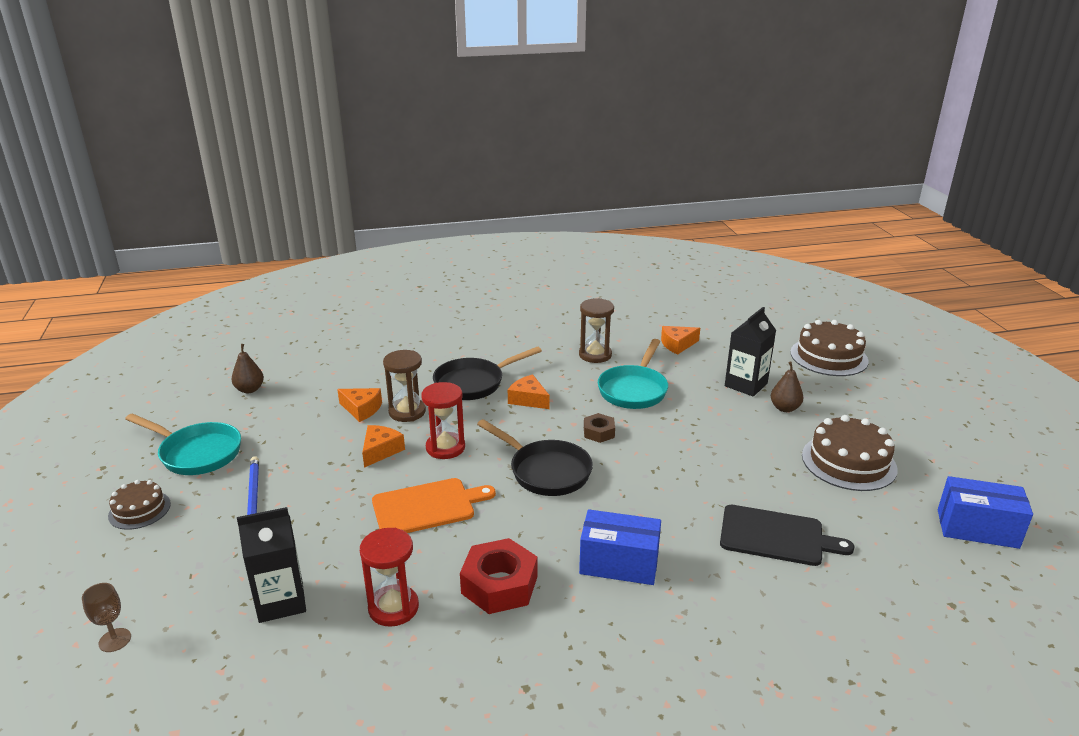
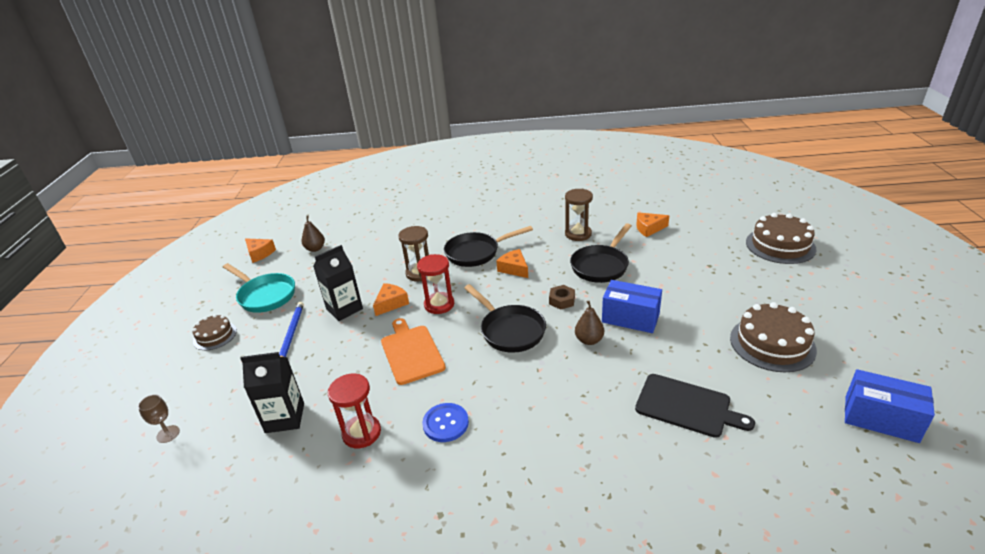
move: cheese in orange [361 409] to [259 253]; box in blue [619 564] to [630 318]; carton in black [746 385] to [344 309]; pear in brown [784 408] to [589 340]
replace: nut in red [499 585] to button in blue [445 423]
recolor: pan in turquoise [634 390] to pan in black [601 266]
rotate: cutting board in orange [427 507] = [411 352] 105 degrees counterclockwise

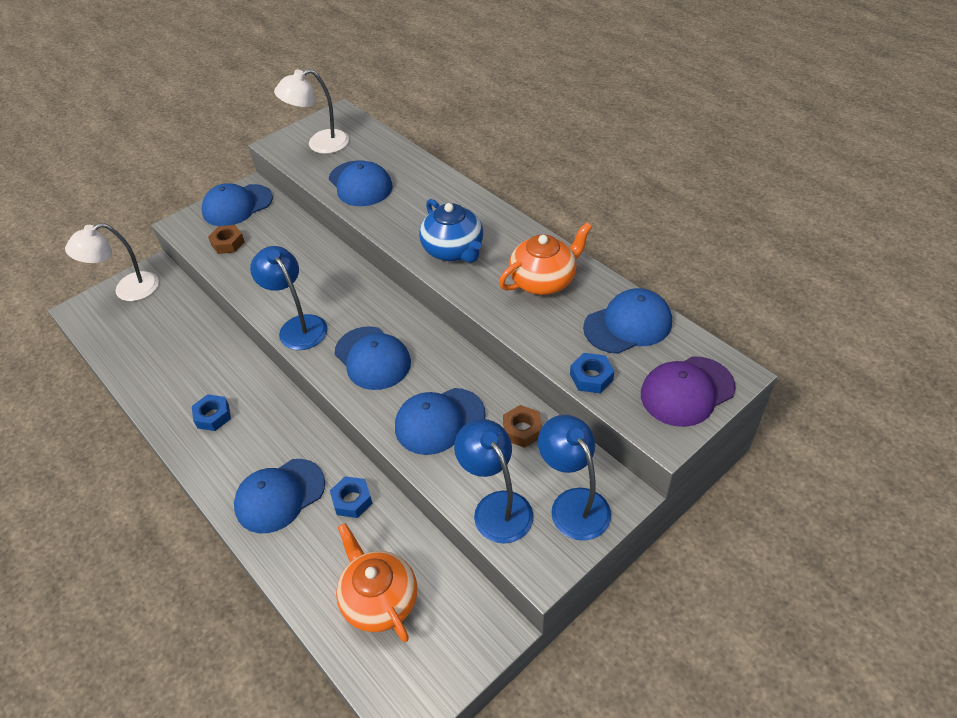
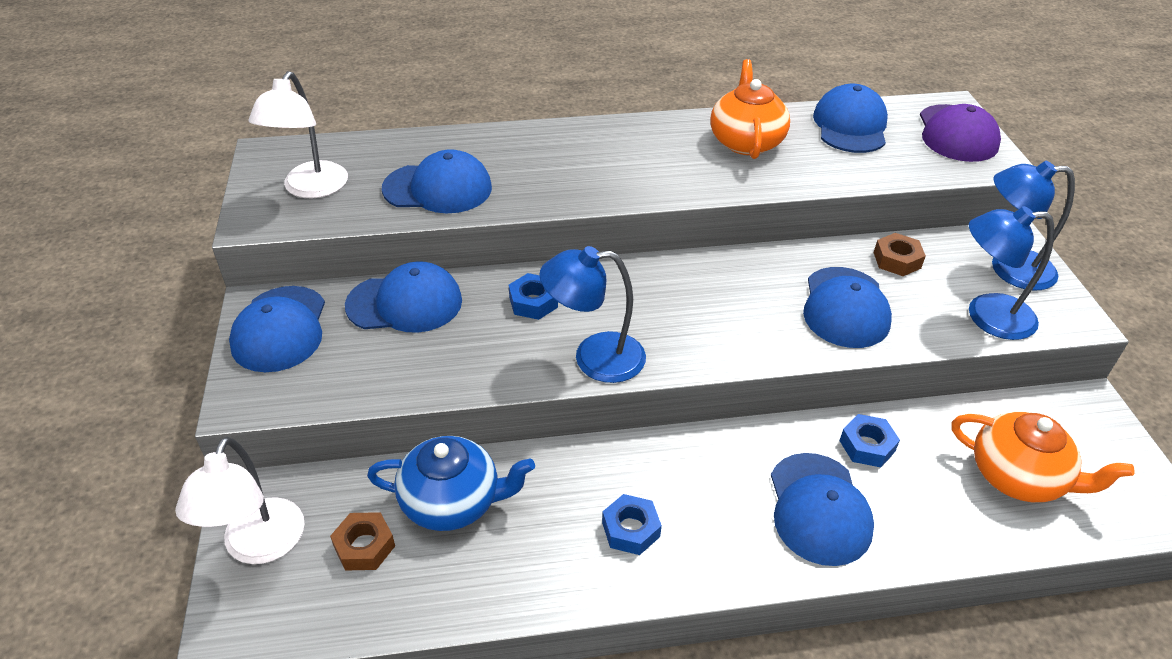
move: nut in brown [228 243] to [364 546]; cap in blue [372 358] to [405 303]; teapot in blue [453 250] to [452 502]; nut in blue [591 377] to [533 302]
rotate: teapot in orange [379 599] = [1018 477] 150 degrees counterclockwise

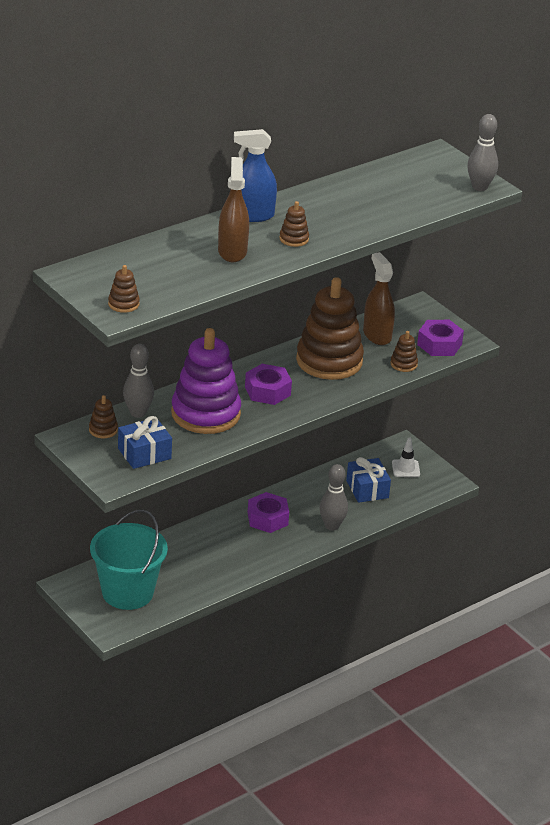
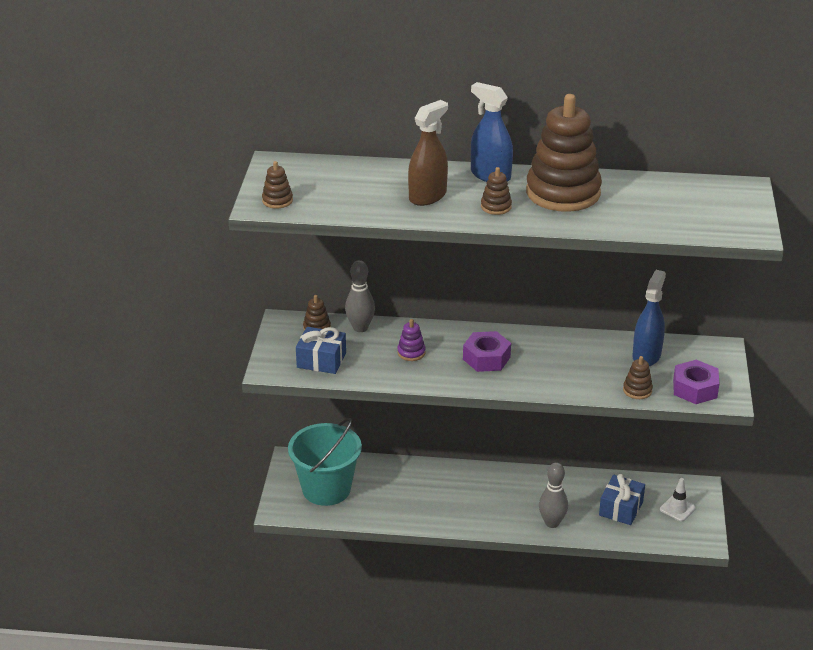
delete: nut in purple [267 518]; bowling pin in grey [479 187]
move: stacking toy in brown [329 361] to [563 193]
recolor: spray bottle in brown [377 335] to spray bottle in blue [646 356]
resize: stacking toy in purple [205 414] = [411 353] x0.41

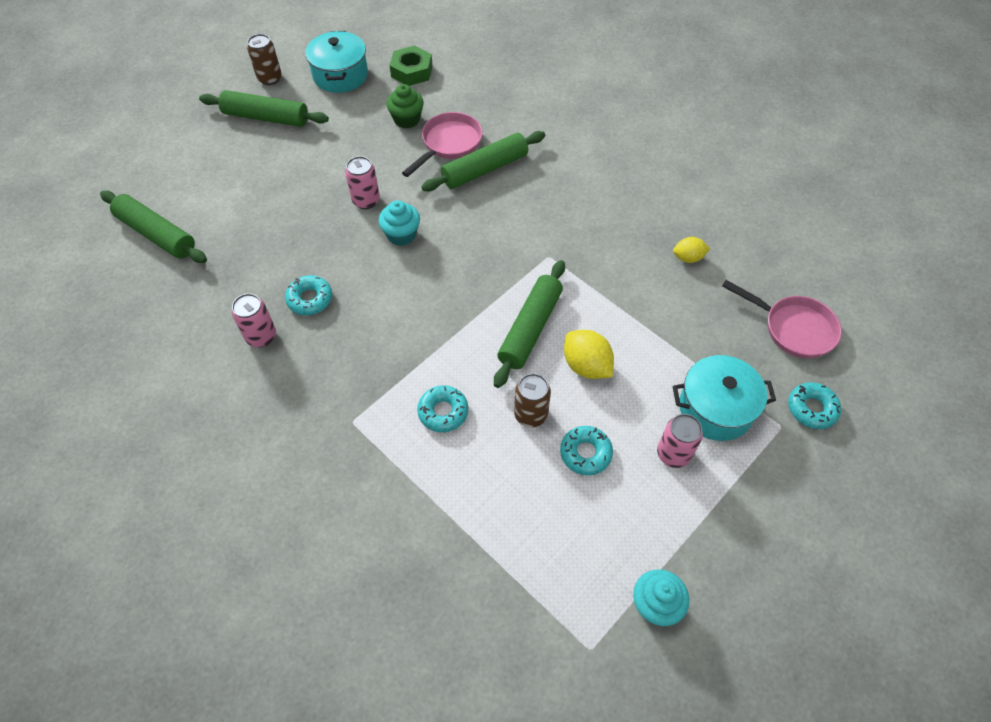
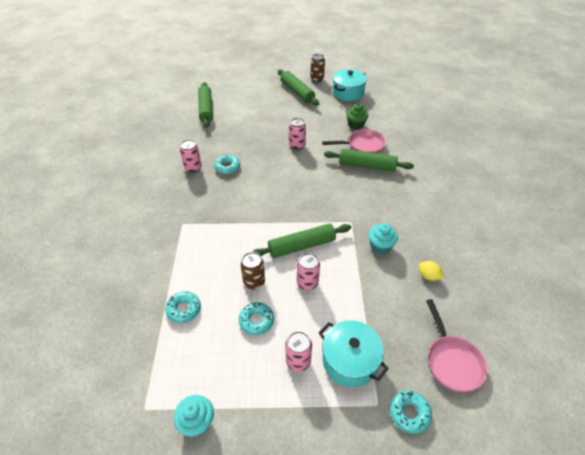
delete: nut in green [411 71]
move: cupcake in turquoise [401 235] to [380 246]; donut in turquoise [443 412] to [184 309]
replace: lemon in yellow [586 366] to can in pink [307 283]

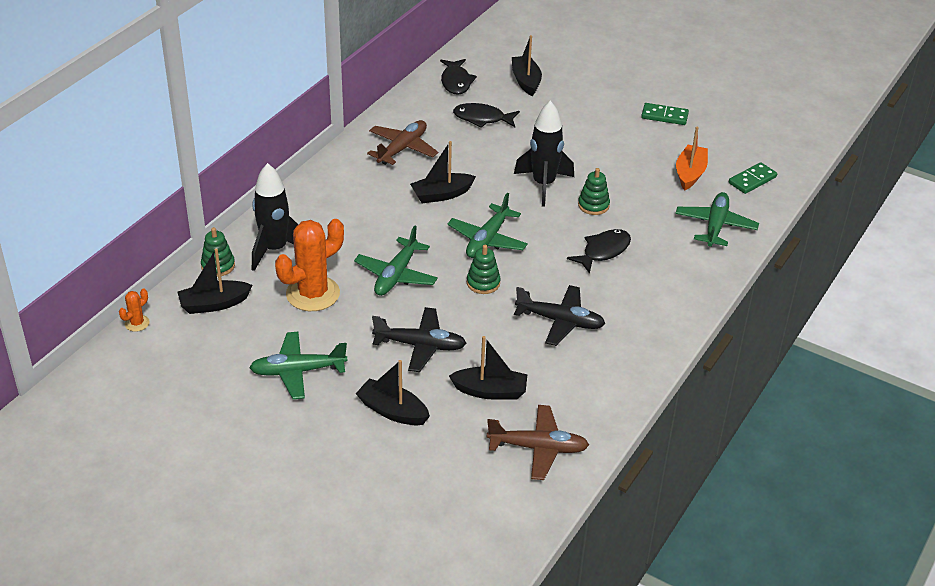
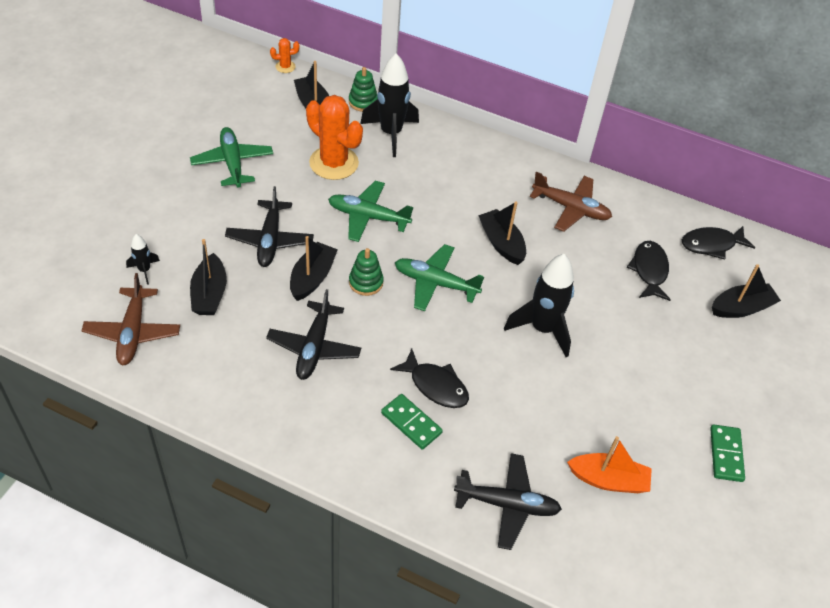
delete: stacking toy in green [593 205]
insert: rocket in black [144 270]
move: boat in black [392 411] to [312 278]; domino in green [752 180] to [411 423]
recolor: plane in green [715 226] to plane in black [507 504]
rotate: cactus in orange [137 323] = [285 67] 45 degrees counterclockwise

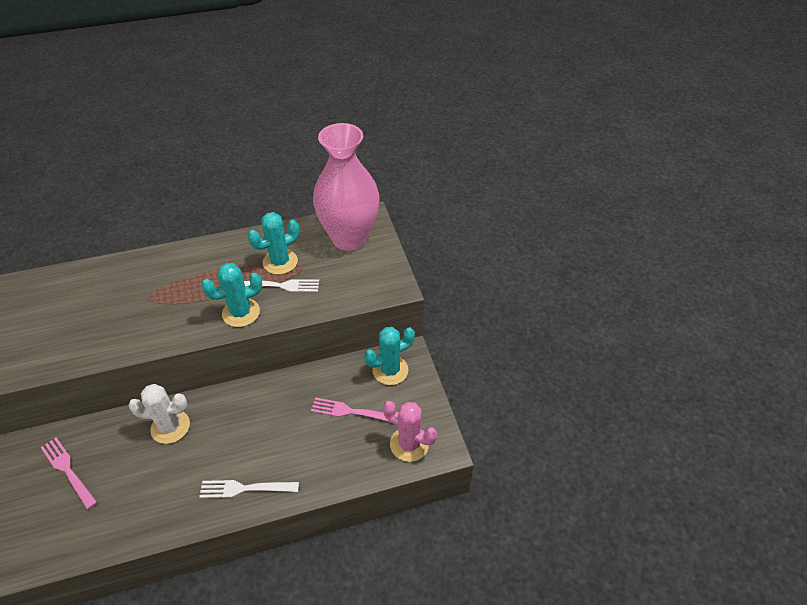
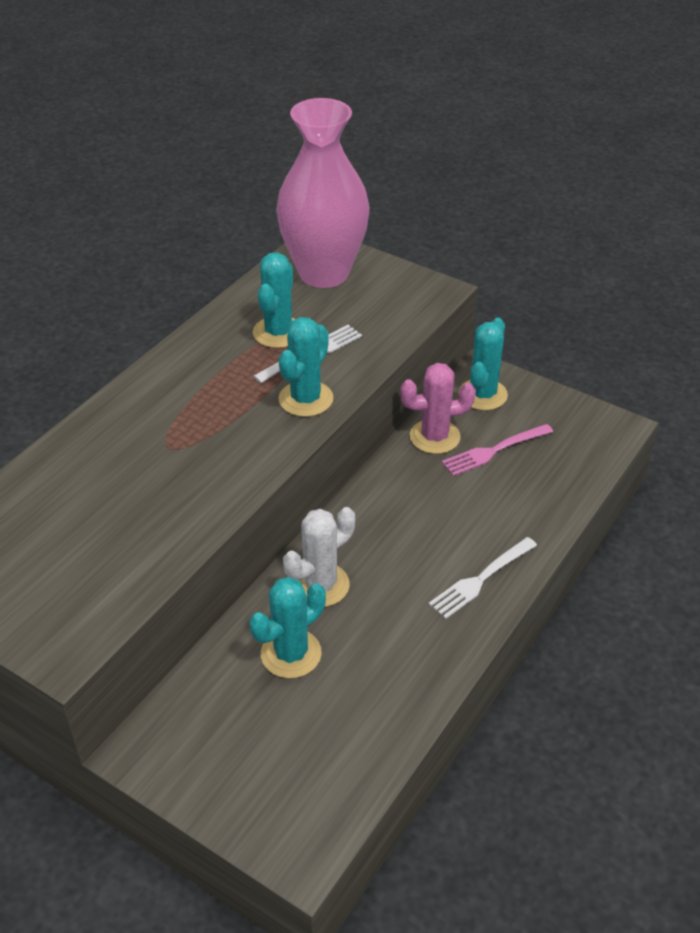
delete: fork in pink [68 470]
insert: cactus in turquoise [291 654]
move: cactus in pink [409 444] to [434 437]

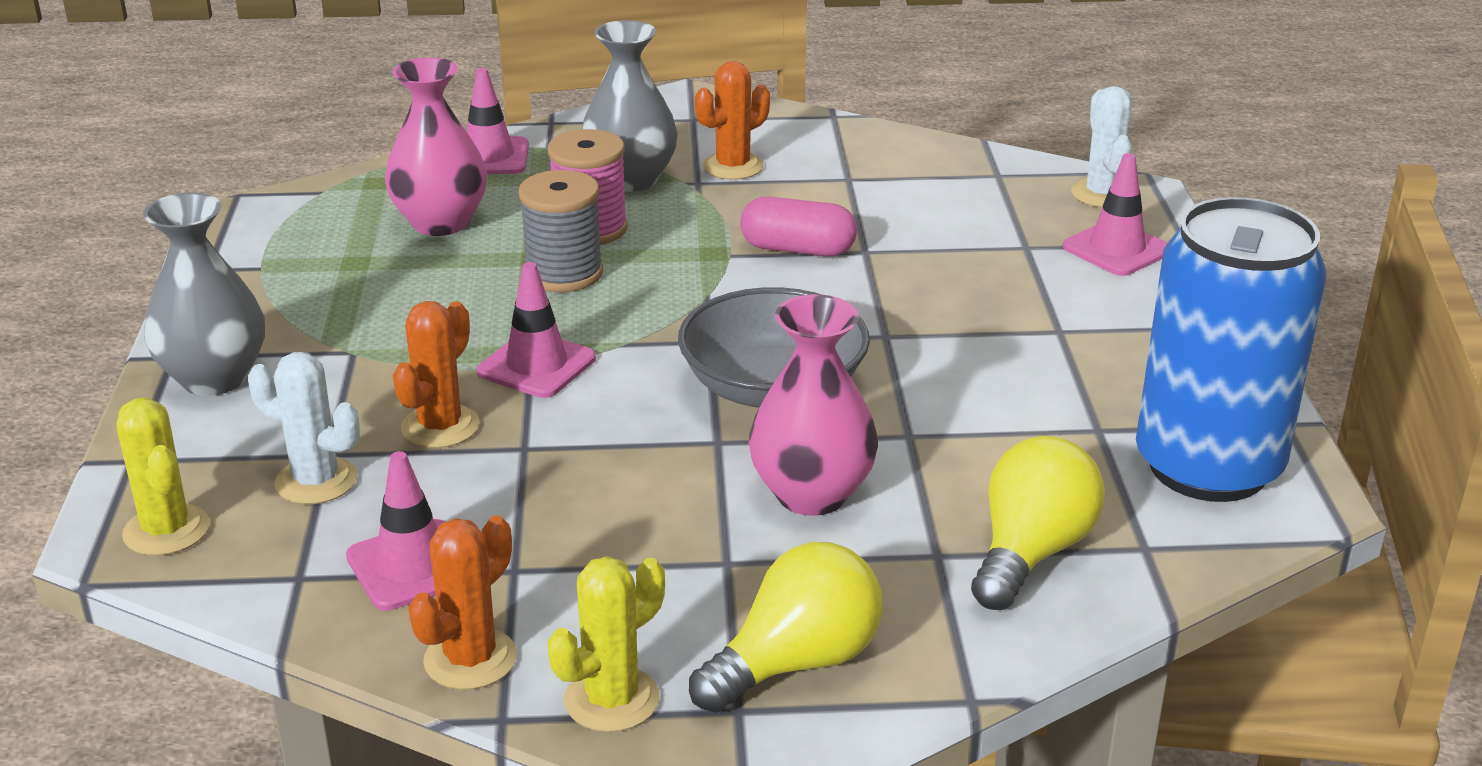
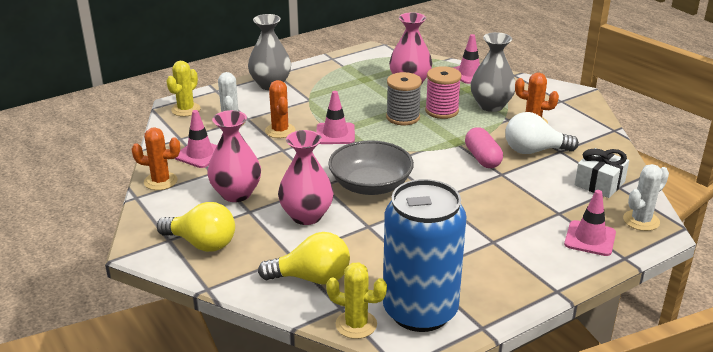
insert: vase in pink [236 194]; light bulb in white [534 151]; gift in white [599 183]
move: cactus in yellow [611 700] to [356 324]
rotate: cactus in orange [440 427] = [280 131] 75 degrees clockwise

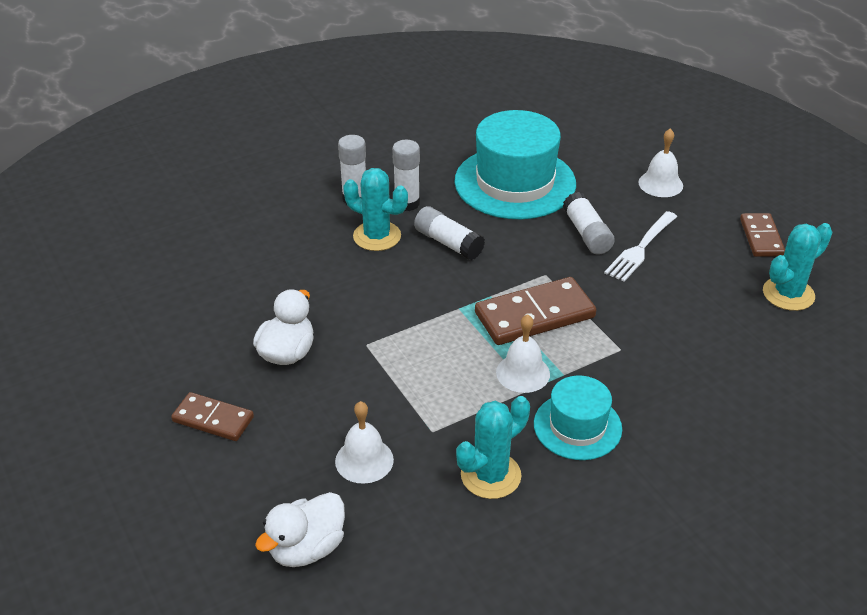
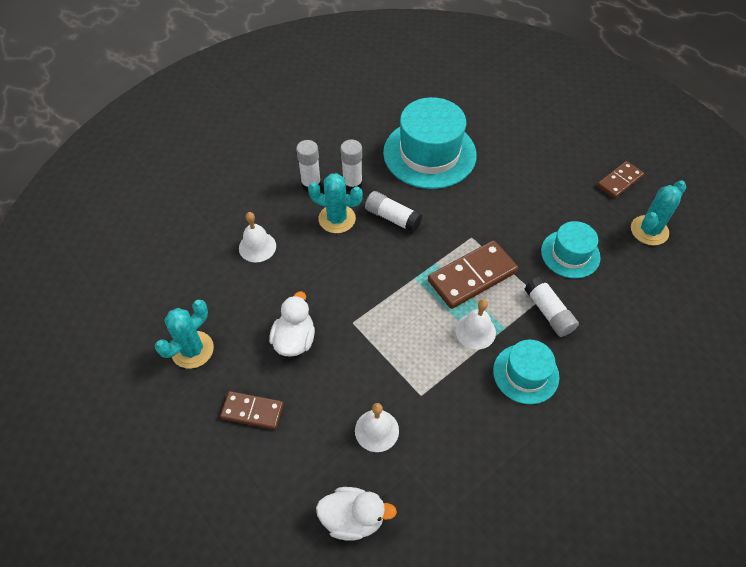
delete: fork in white [640 248]
insert: hat in turquoise [570 254]
move: cactus in turquoise [490 475] to [192 350]; glue stick in white [587 233] to [548 312]; bell in white [660 184] to [257 247]
rotate: duck in white [307 548] = [353 518] 120 degrees counterclockwise; domino in brown [761 237] = [619 181] 60 degrees clockwise

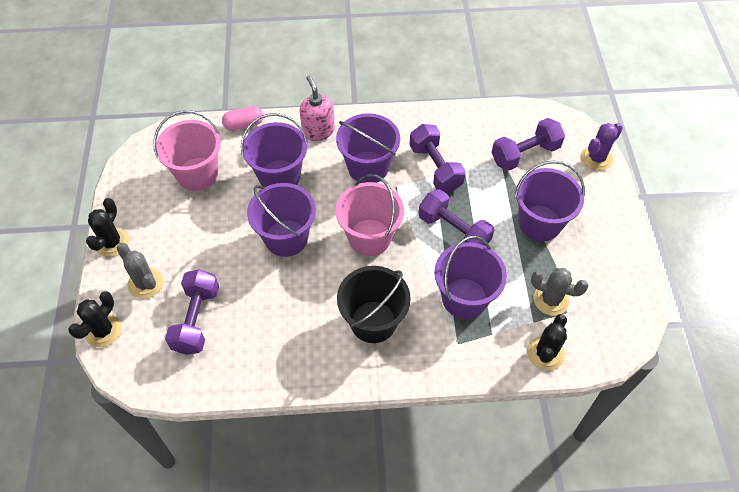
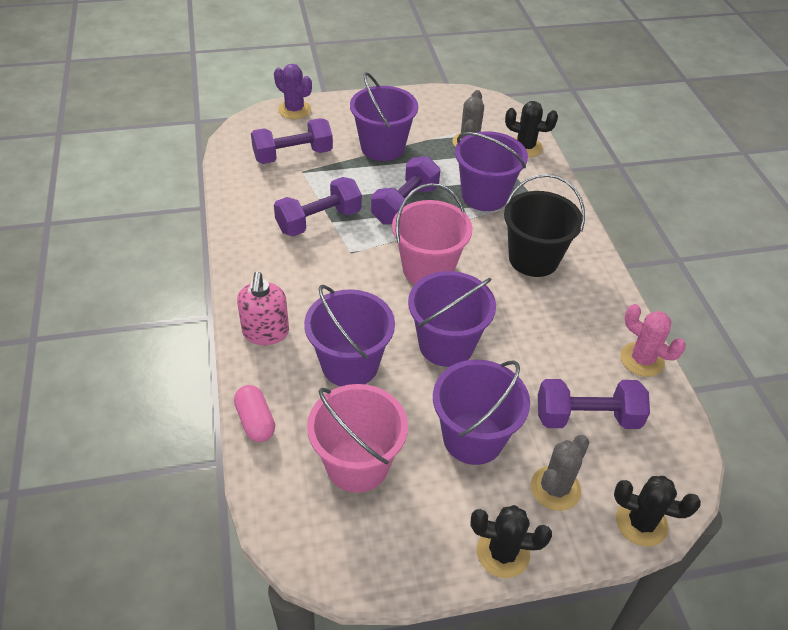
insert: cactus in pink [642 359]
move: bucket in purple [368 167] to [473 438]
rotate: soap dispenser in pink [318 131] = [265 332] 60 degrees counterclockwise; dumbbell in purple [525 154] = [293 155] 75 degrees counterclockwise

